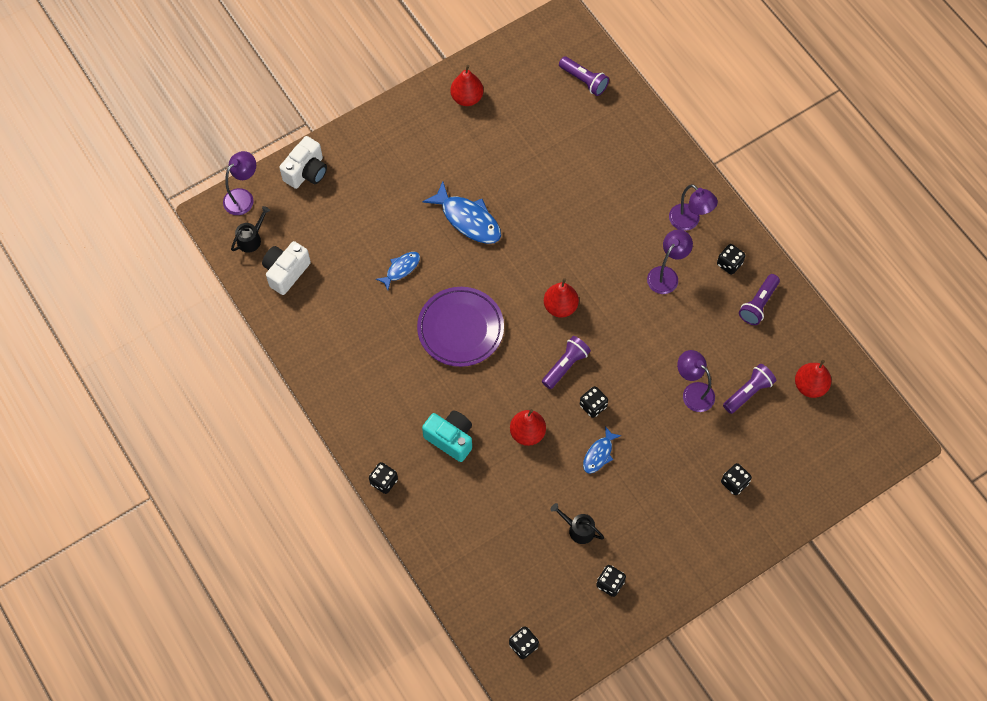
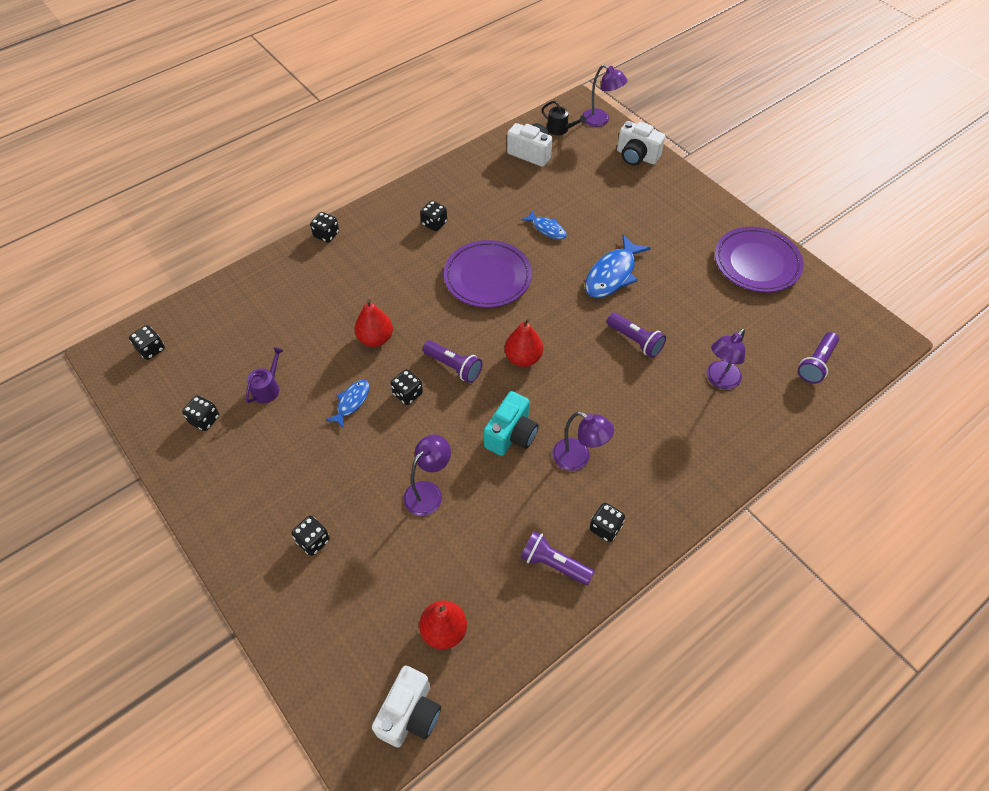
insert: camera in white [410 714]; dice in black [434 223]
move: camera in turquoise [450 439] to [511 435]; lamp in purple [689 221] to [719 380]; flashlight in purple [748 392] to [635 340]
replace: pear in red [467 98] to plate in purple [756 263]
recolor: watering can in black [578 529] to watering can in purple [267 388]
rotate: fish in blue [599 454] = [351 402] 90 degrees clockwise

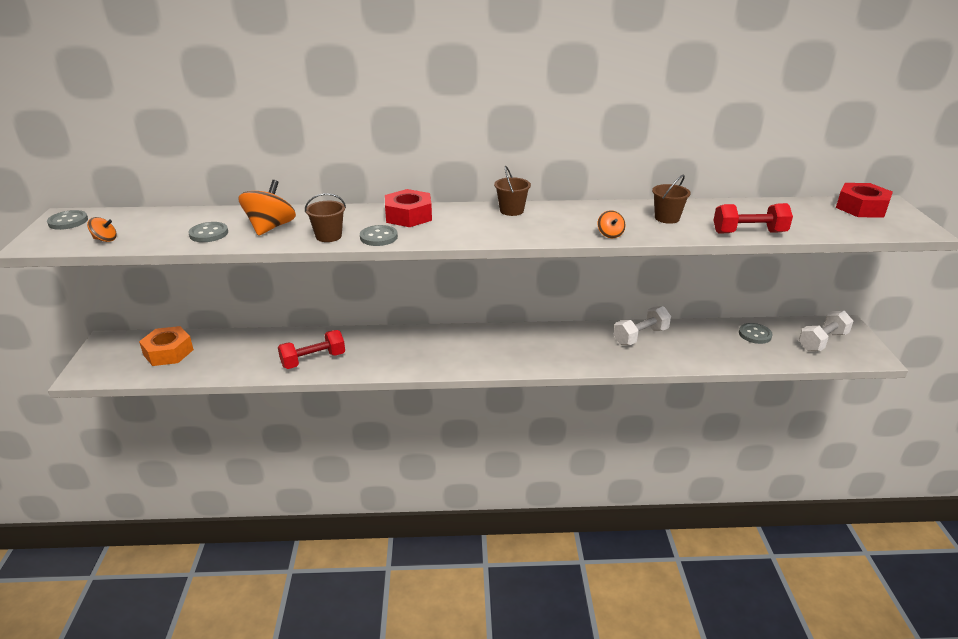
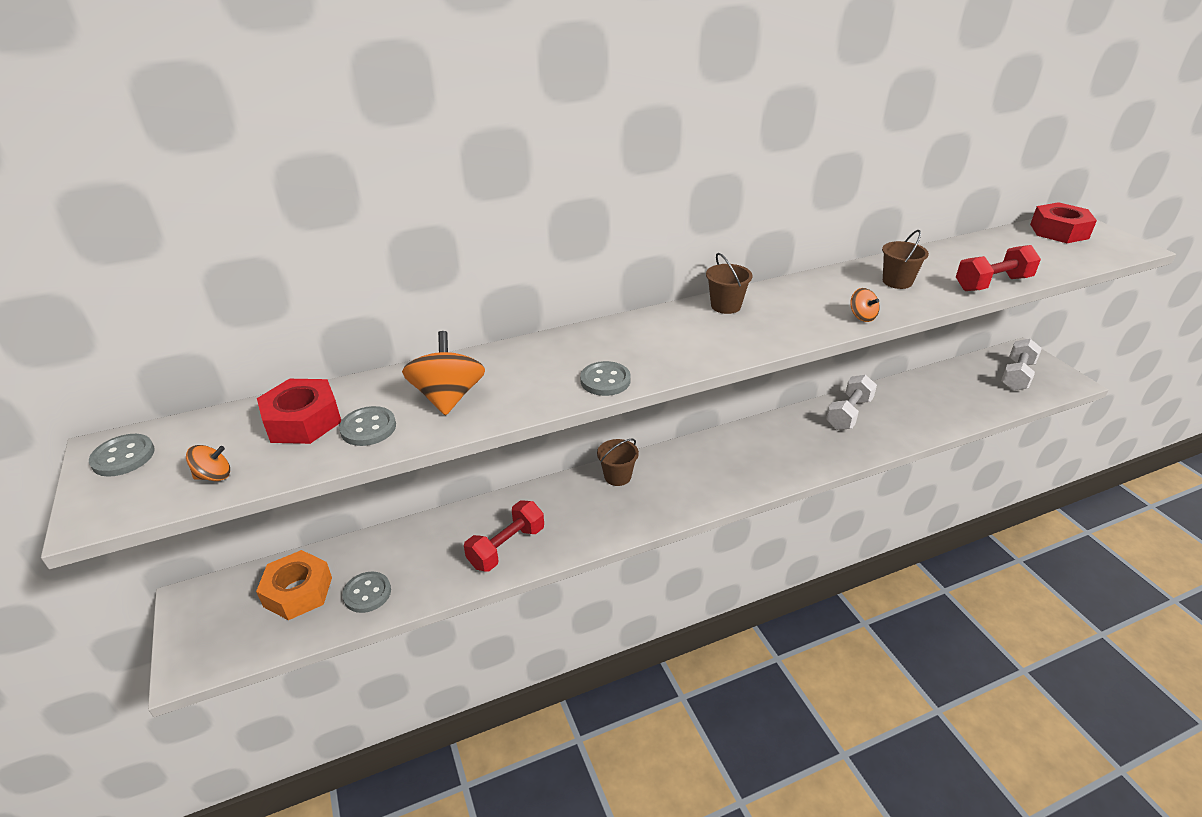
move: bucket in brown [328 236] to [617 476]; nut in red [408 216] to [303 421]; button in grey [755 334] to [367 593]

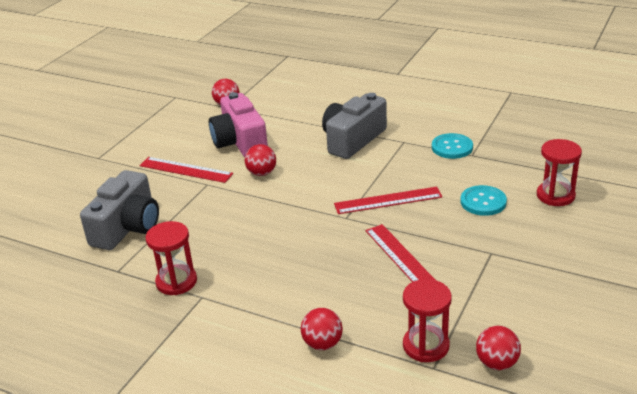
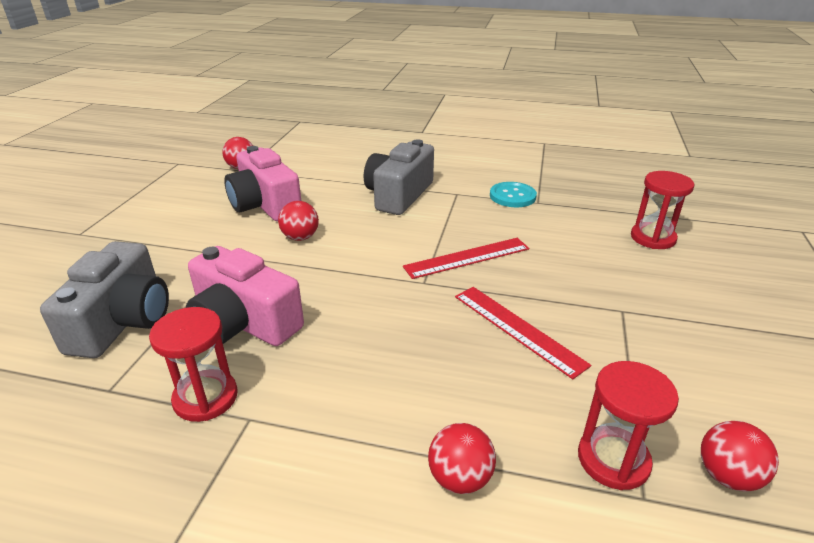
delete: ruler in red [186 170]; button in turquoise [483 202]
insert: camera in pink [243 323]

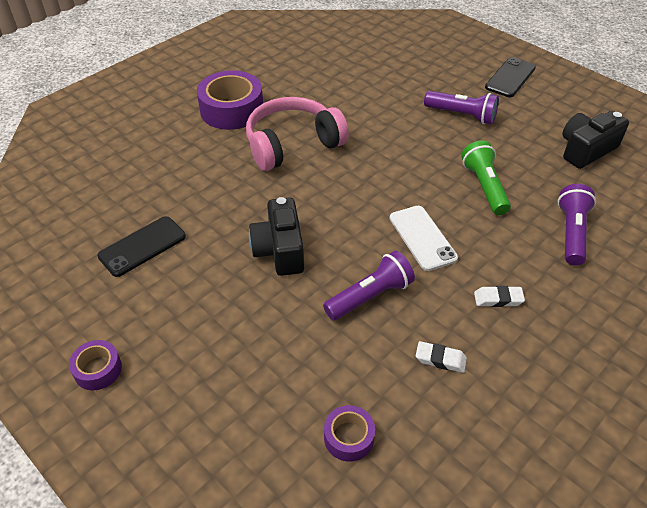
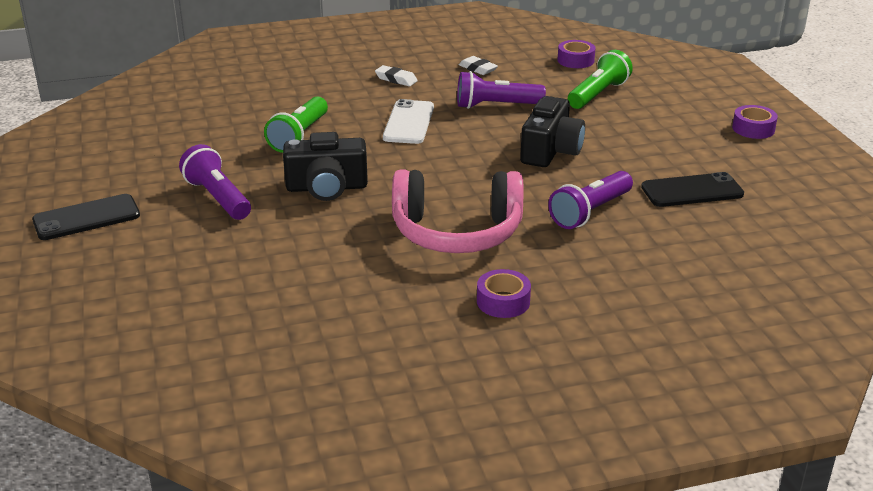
insert: flashlight in green [598 94]
move: flashlight in purple [571 233] to [590 212]; camera in black [586 150] to [327 188]
resize: tape in purple [231 110] = [503 301] x0.51

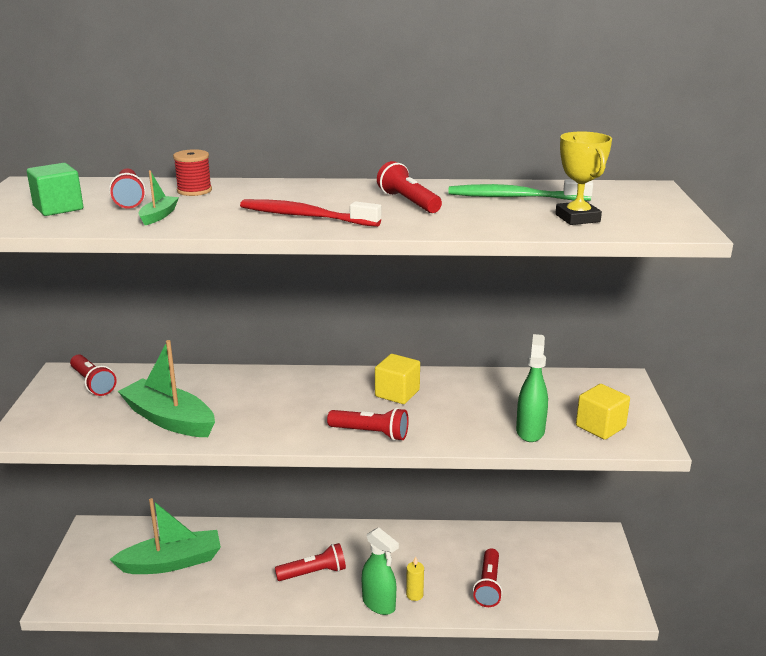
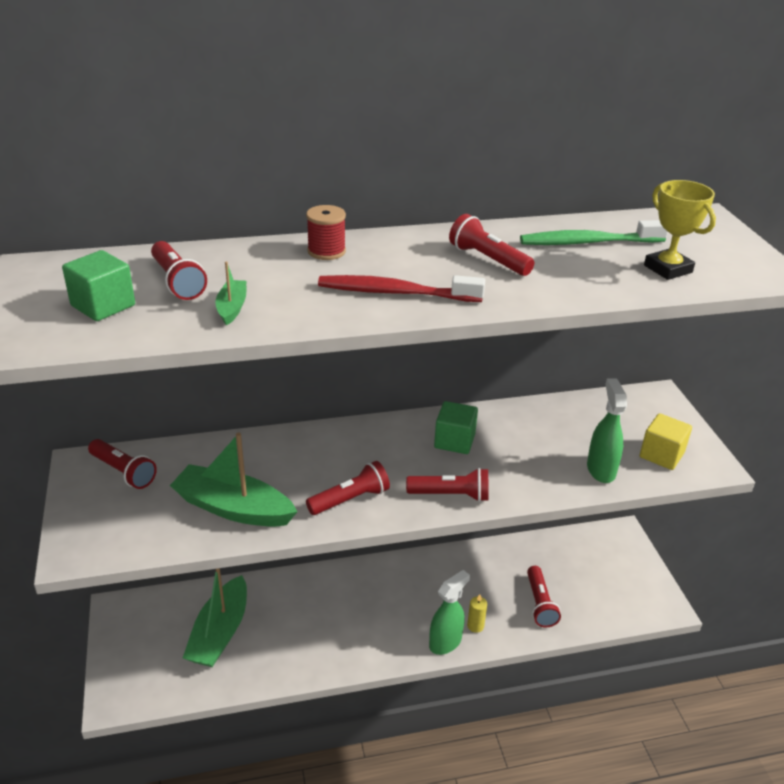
move: spool in red [194 191] to [326 251]; flashlight in red [313 573] to [350 499]
recolor: cube in yellow [397 393] to cube in green [454 441]
rotate: boat in green [172 562] = [220 633] 135 degrees clockwise; spray bottle in green [379 604] = [445 642] 75 degrees counterclockwise

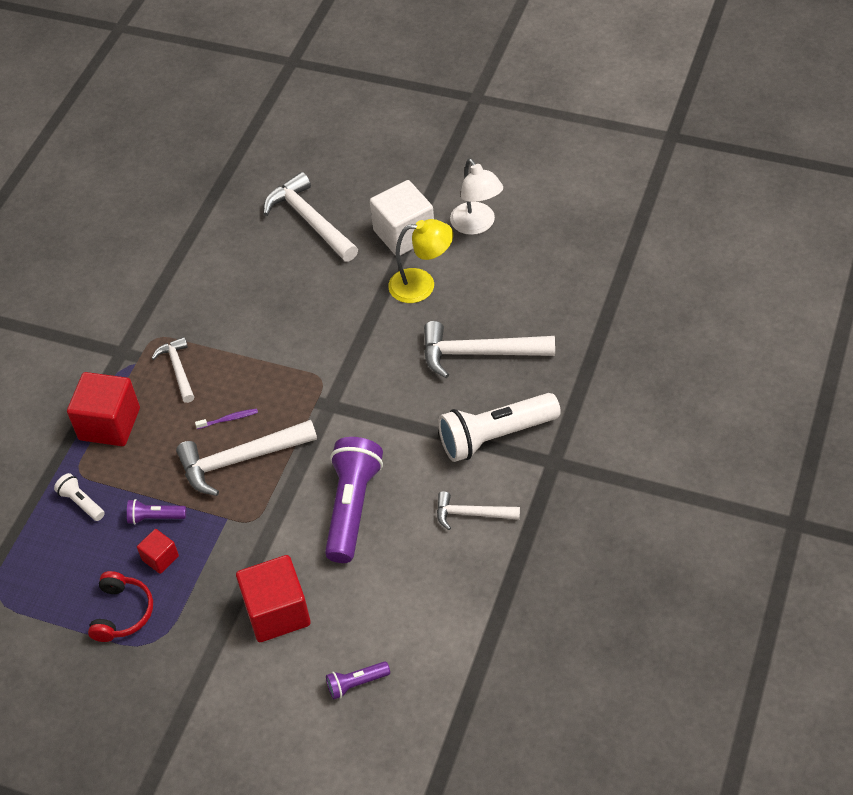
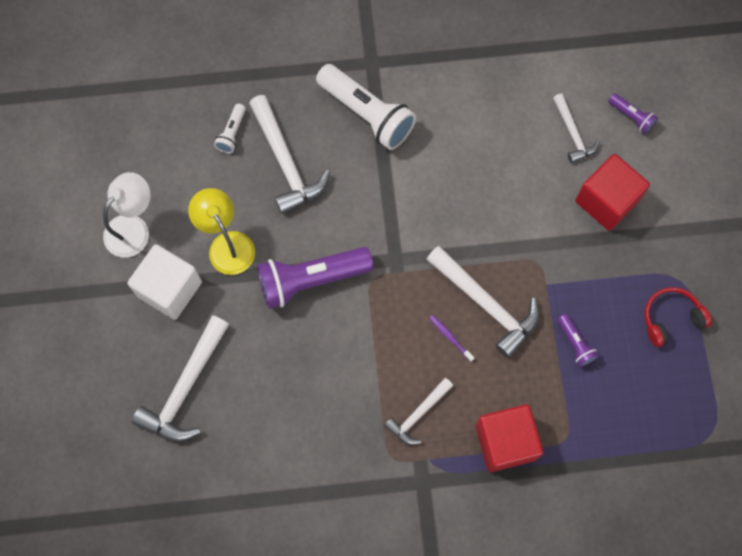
delete: cube in red [160 558]
move: flashlight in white [81 502] to [232 133]; flashlight in purple [352 507] to [311 280]; hammer in white [472 514] to [573 133]

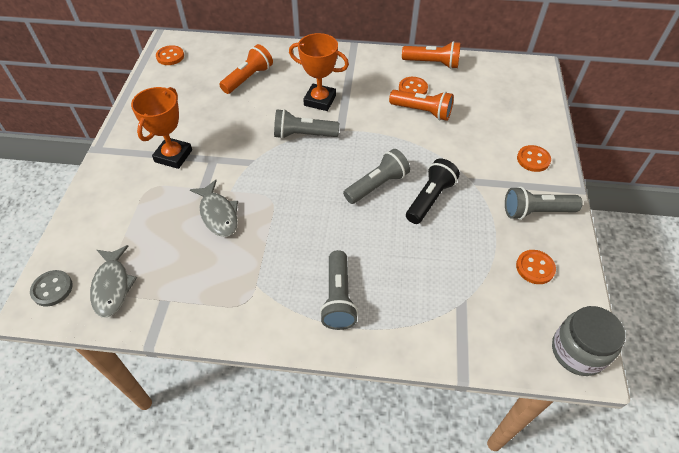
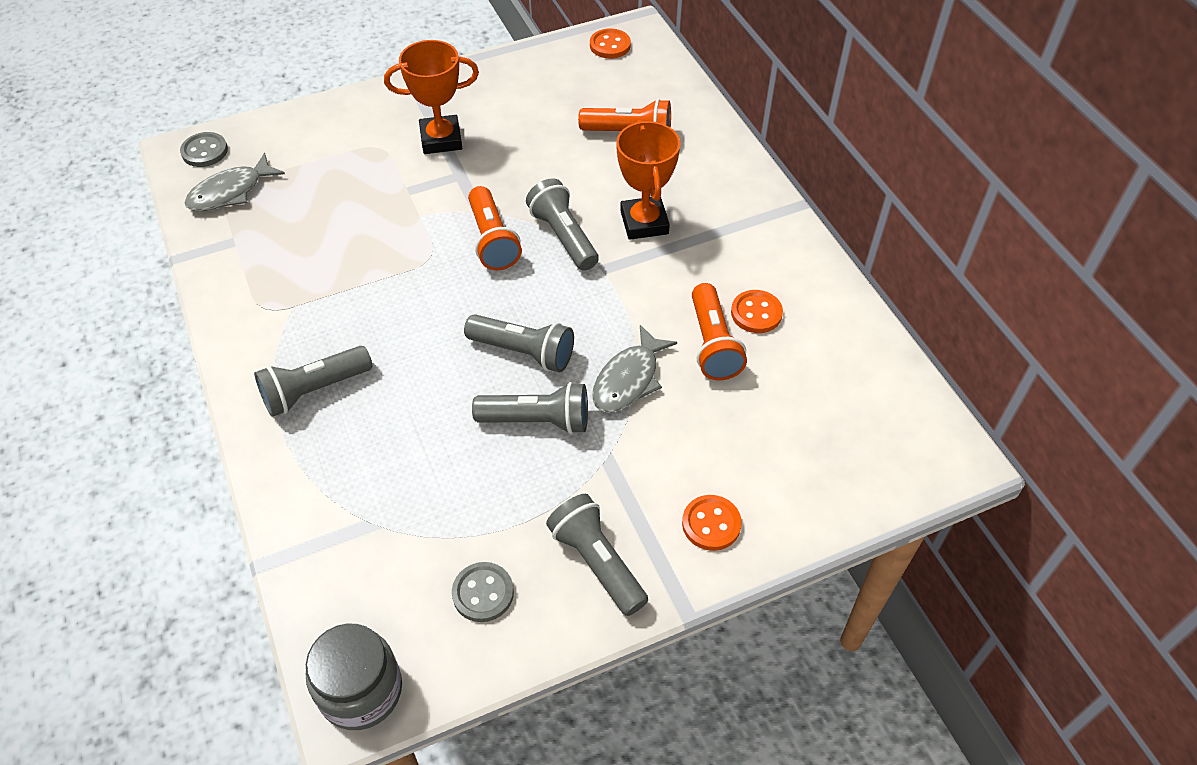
move: fish in grey [218 214] to [629 379]; flashlight in orange [432 63] to [492 240]
recolor: flashlight in black [430 199] to flashlight in grey [537 420]; button in orange [535 268] to button in grey [483 593]

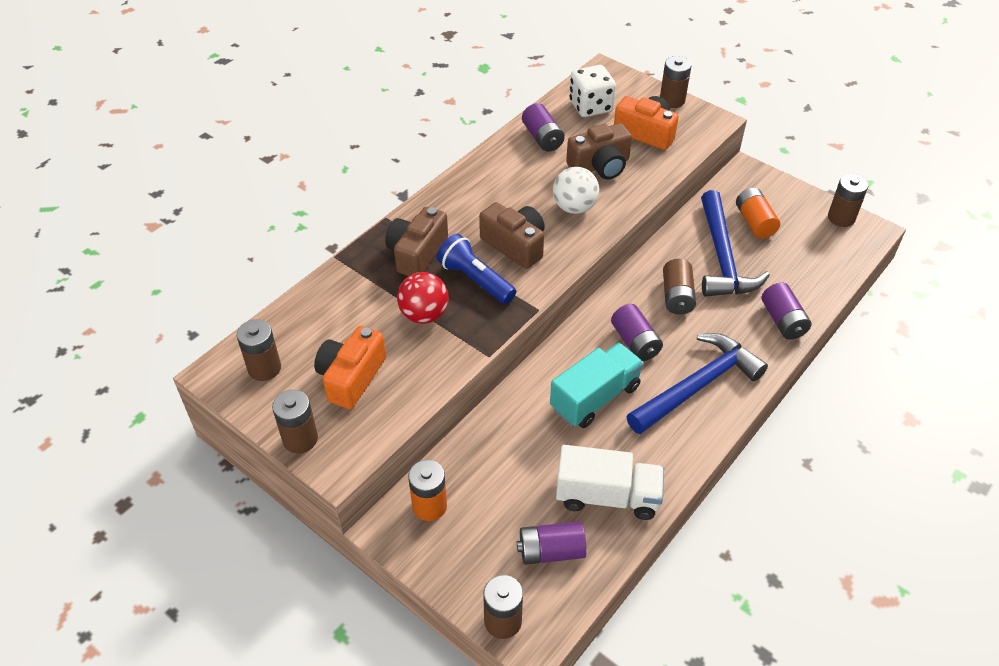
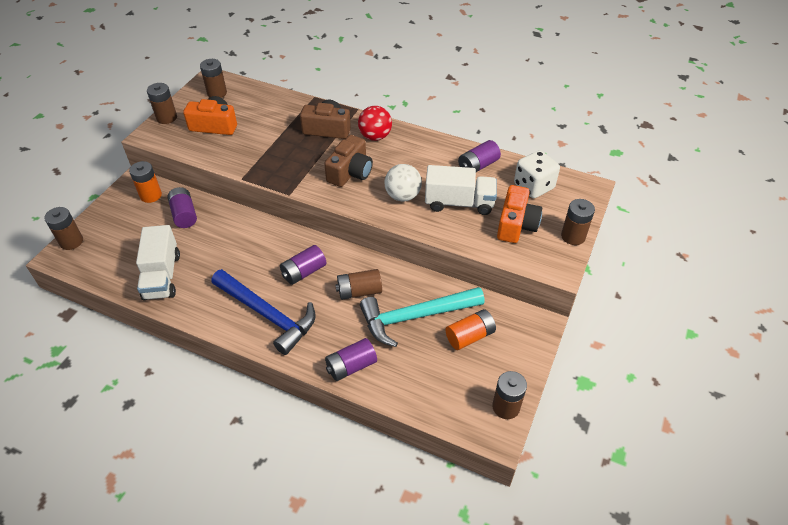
delete: flashlight in blue [475 280]; truck in turquoise [595 397]
move: ball in red [424 314] to [375 136]; battery in purple [551 551] to [184 215]
replace: camera in brown [600 166] to truck in white [459 203]
recolor: hammer in blue [722 257] to hammer in turquoise [415 317]

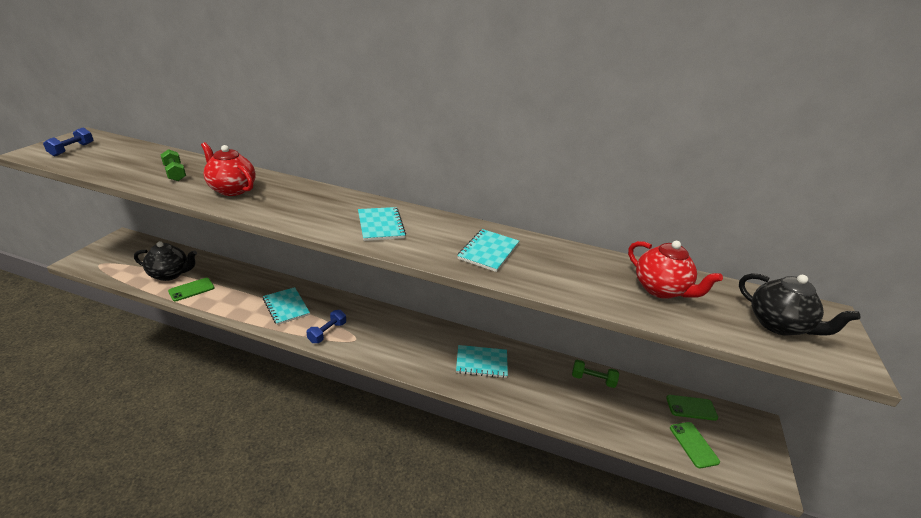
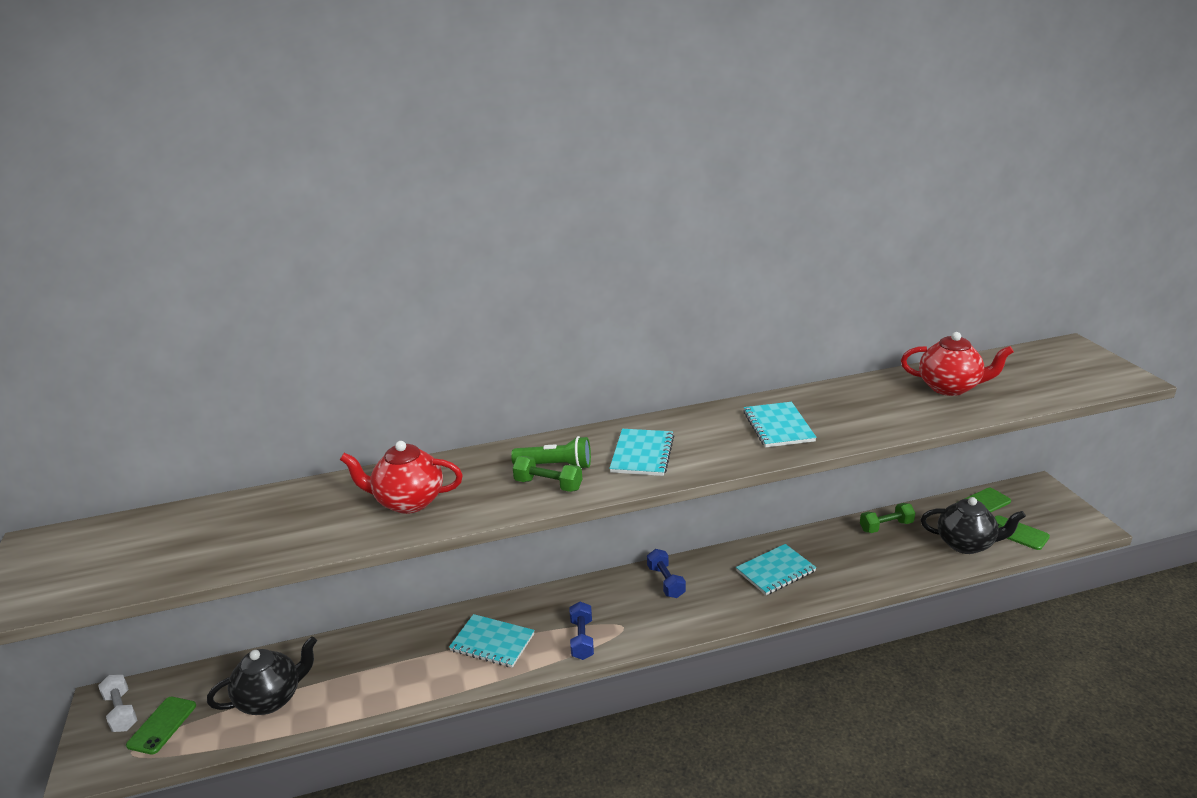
insert: dumbbell in white [121 712]; flashlight in green [556 466]
move: dumbbell in blue [72 149] to [666 582]; dumbbell in green [175 173] to [548 485]; phone in green [191 289] to [162 725]; teapot in black [778 325] to [966 544]
rotate: notebook in turquoise [380 225] = [642 454] 60 degrees clockwise

